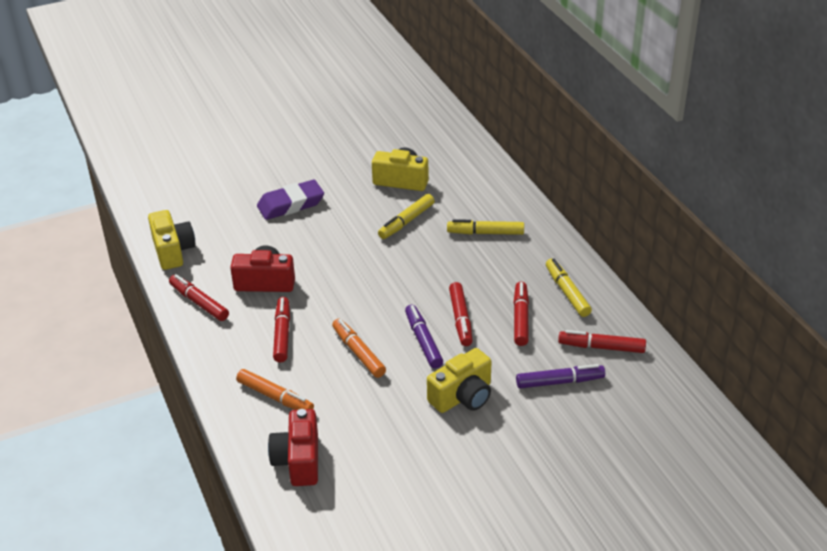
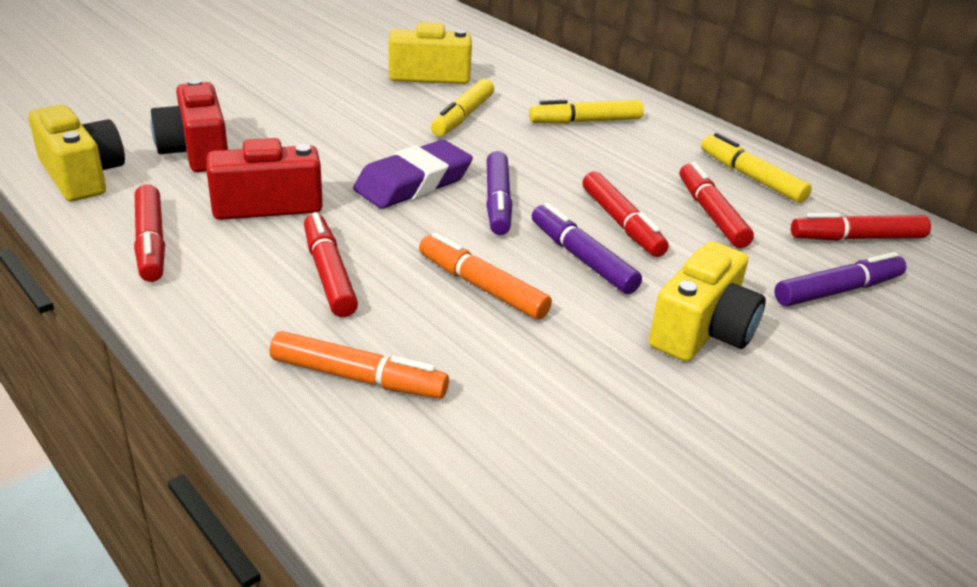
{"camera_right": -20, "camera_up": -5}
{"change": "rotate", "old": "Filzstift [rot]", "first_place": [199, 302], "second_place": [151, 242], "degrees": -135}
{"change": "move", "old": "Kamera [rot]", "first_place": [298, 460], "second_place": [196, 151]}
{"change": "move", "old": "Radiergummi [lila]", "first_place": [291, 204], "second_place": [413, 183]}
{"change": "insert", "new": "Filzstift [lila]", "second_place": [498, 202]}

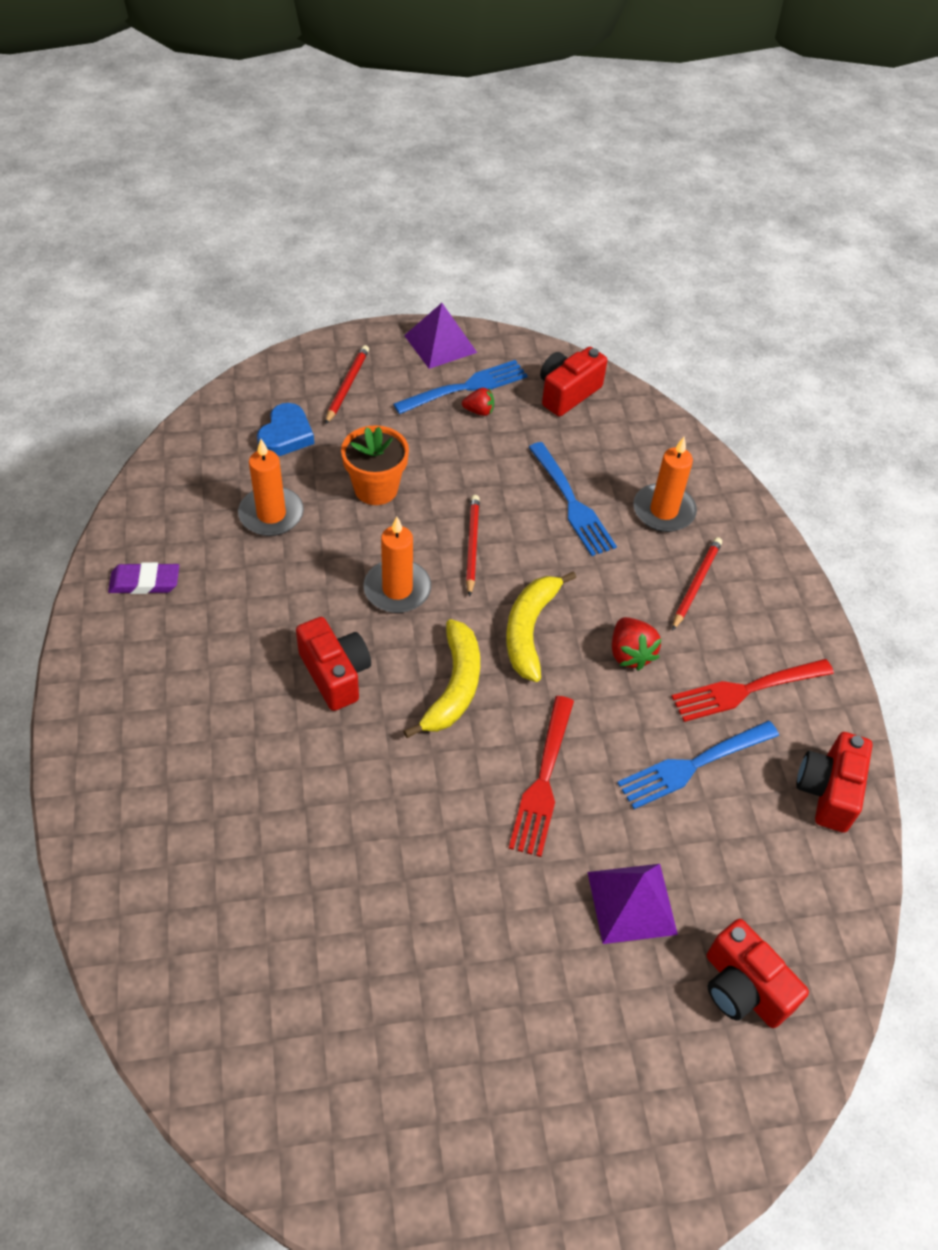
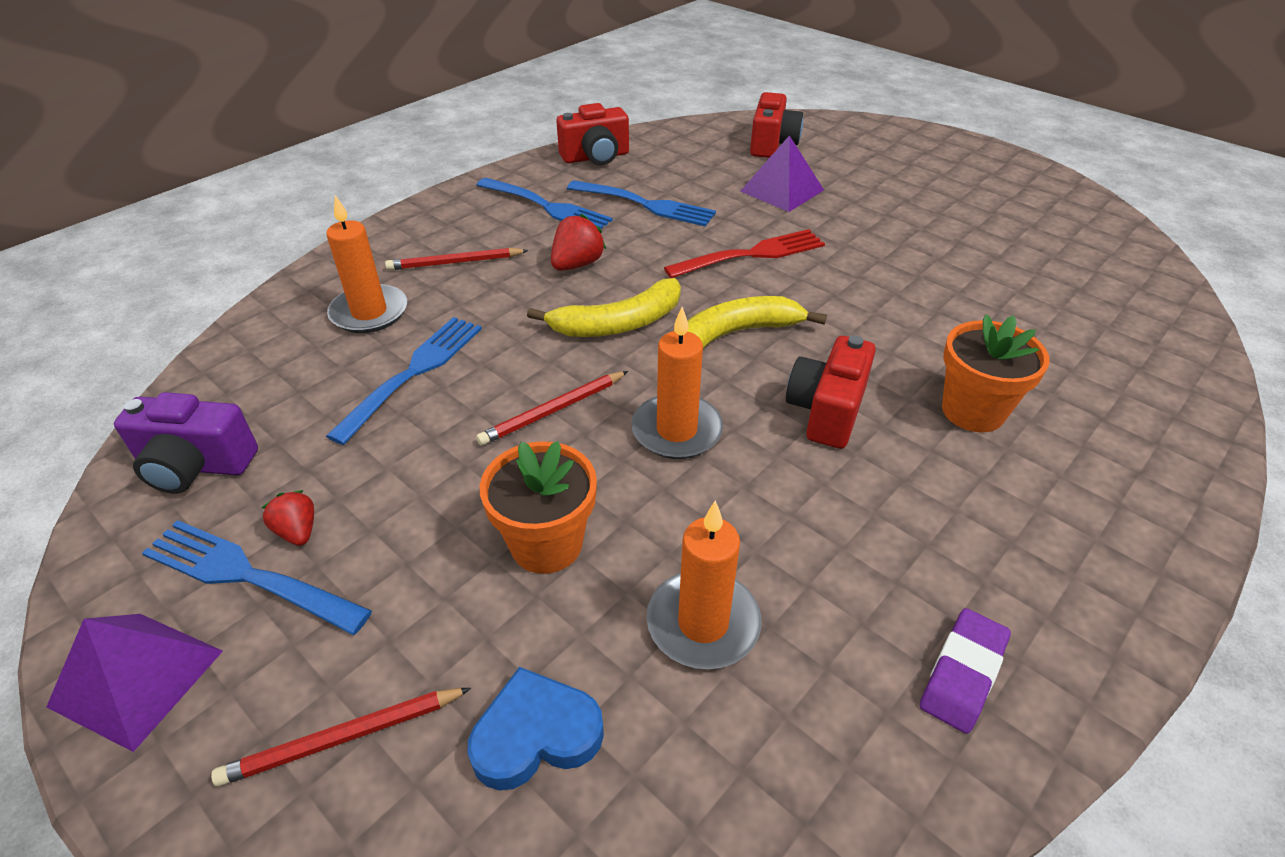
{"camera_right": -125, "camera_up": -10}
{"change": "recolor", "old": "Kamera [rot]", "new": "Kamera [lila]", "first_place": [567, 393], "second_place": [196, 466]}
{"change": "recolor", "old": "Gabel [rot]", "new": "Gabel [blau]", "first_place": [747, 689], "second_place": [545, 206]}
{"change": "rotate", "old": "Radiergummi [lila]", "first_place": [145, 582], "second_place": [963, 673], "degrees": 75}
{"change": "insert", "new": "Blumentopf [orange]", "second_place": [973, 411]}

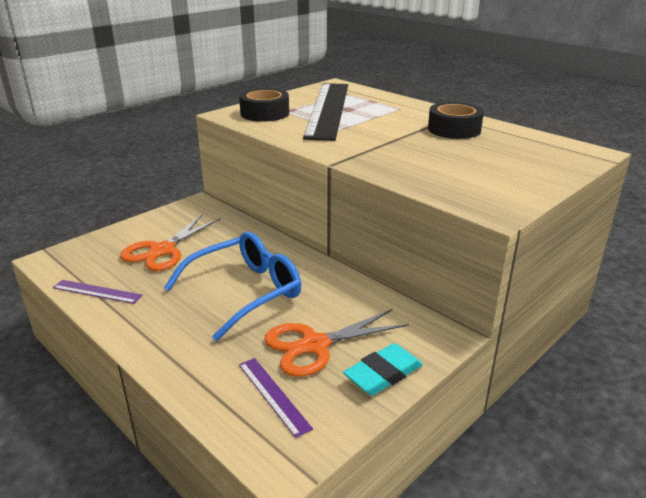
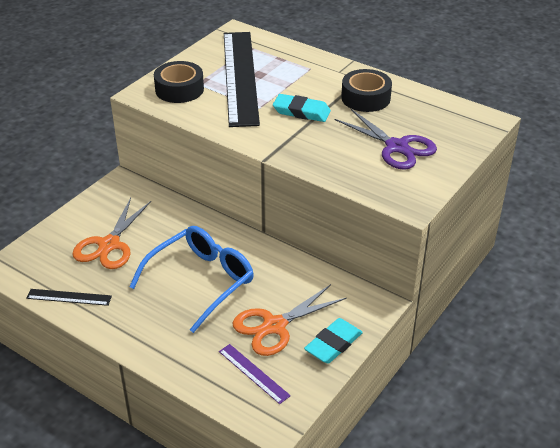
{"camera_right": -10, "camera_up": 10}
{"change": "recolor", "old": "Lineal [lila]", "new": "Lineal [schwarz]", "first_place": [97, 291], "second_place": [69, 297]}
{"change": "insert", "new": "Radiergummi [türkis]", "second_place": [301, 111]}
{"change": "insert", "new": "Schere [lila]", "second_place": [397, 147]}

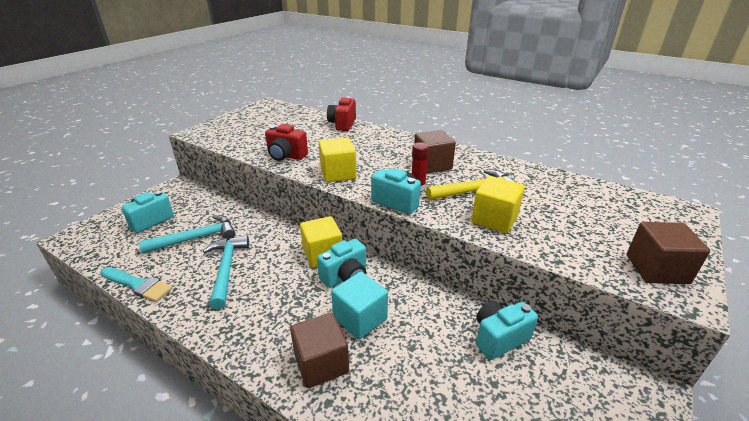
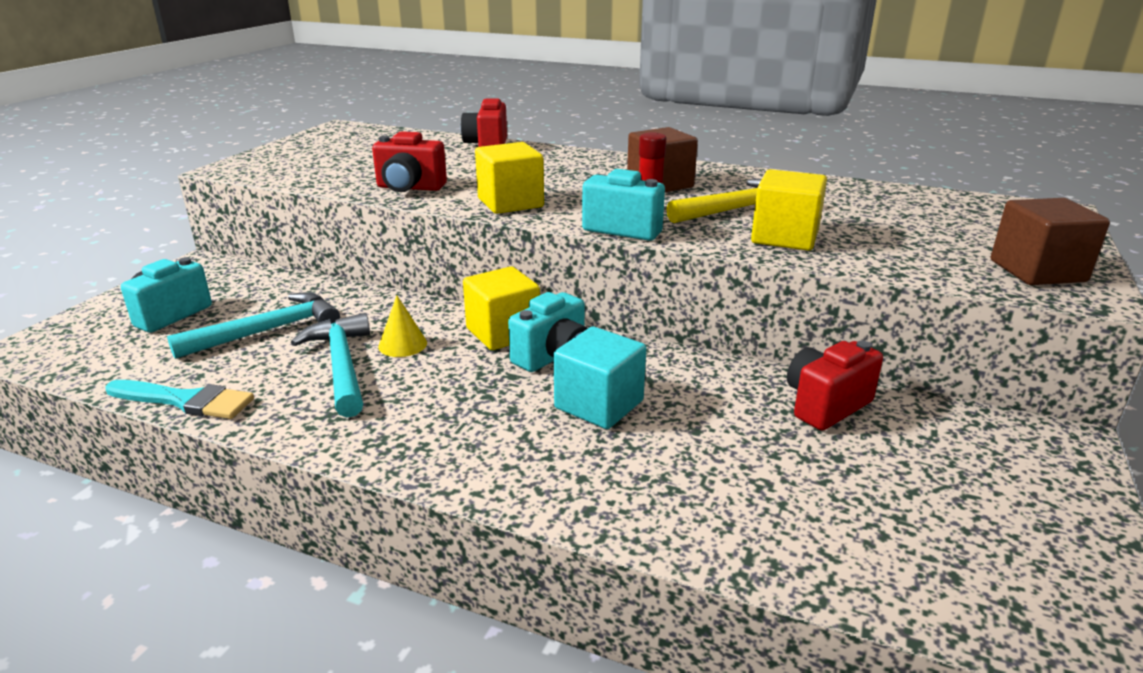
{"camera_right": -10, "camera_up": -5}
{"change": "insert", "new": "Kegel [gelb]", "second_place": [402, 344]}
{"change": "recolor", "old": "Kamera [türkis]", "new": "Kamera [rot]", "first_place": [499, 338], "second_place": [825, 405]}
{"change": "delete", "old": "Kubus [braun]", "first_place": [321, 363]}

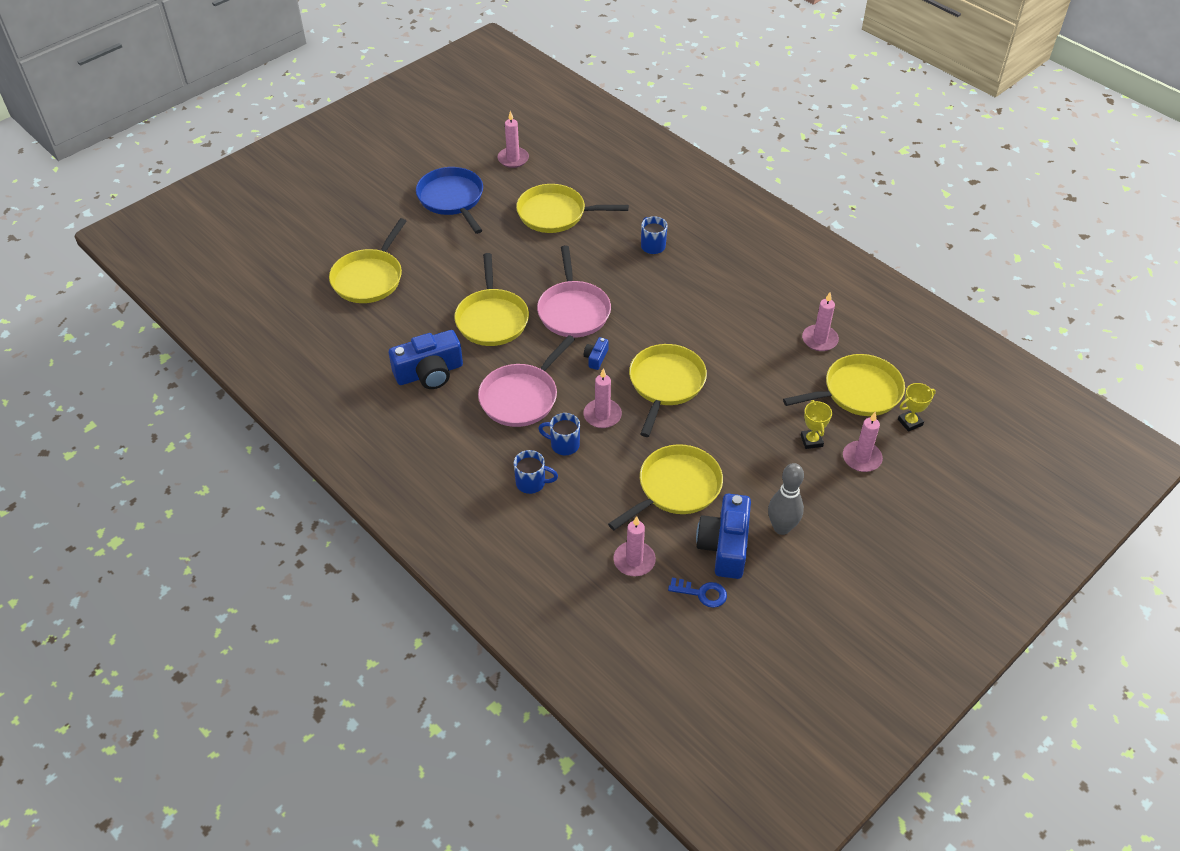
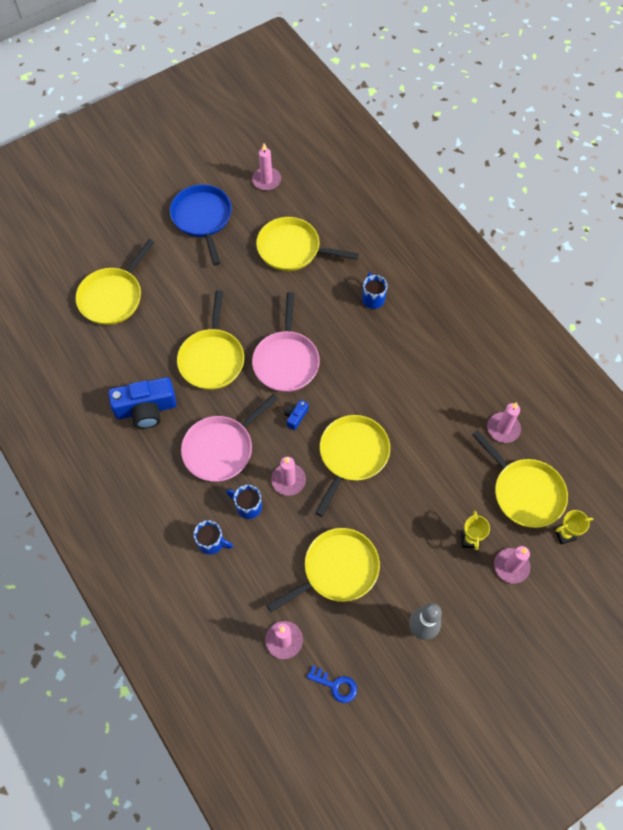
{"camera_right": 10, "camera_up": 15}
{"change": "rotate", "old": "Pfanne [gelb]", "first_place": [858, 391], "second_place": [525, 492], "degrees": 60}
{"change": "delete", "old": "Kamera [blau]", "first_place": [725, 546]}

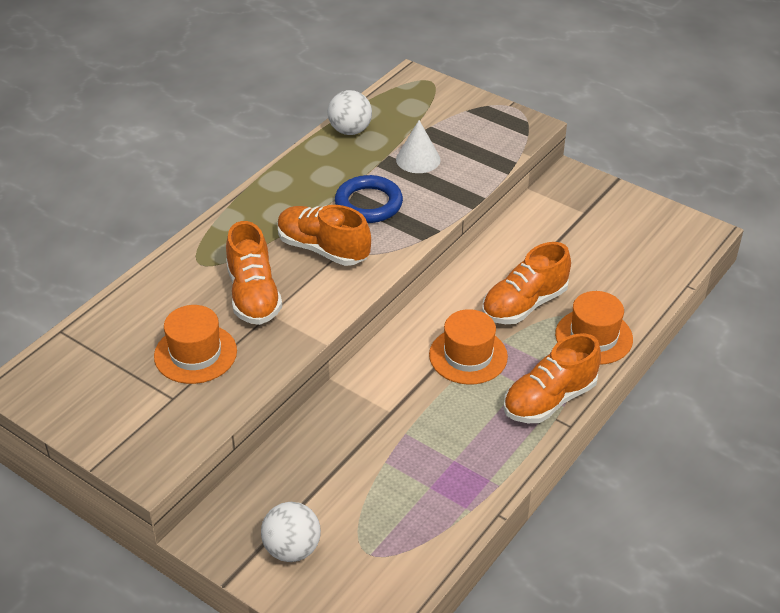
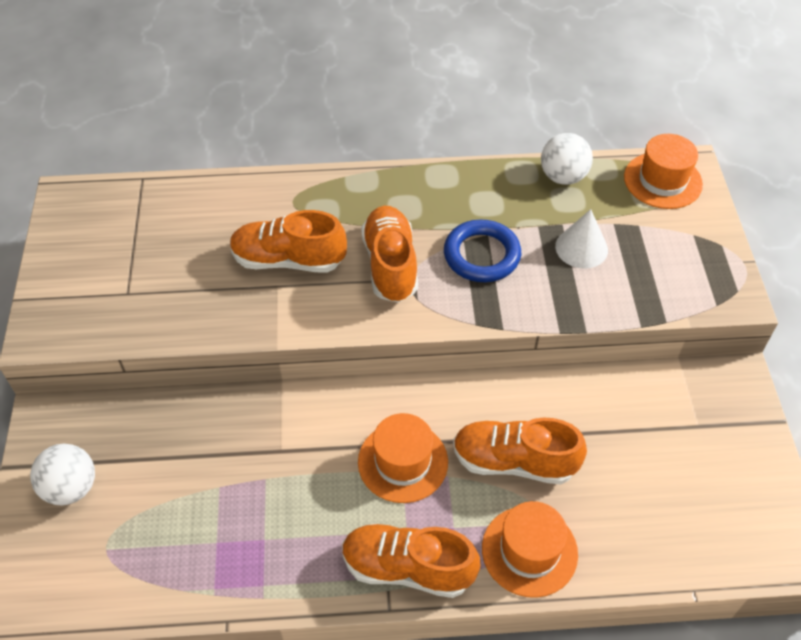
{"camera_right": 50, "camera_up": 10}
{"change": "rotate", "old": "Schuh [orange]", "first_place": [253, 295], "second_place": [288, 260], "degrees": 60}
{"change": "move", "old": "Hut [orange]", "first_place": [195, 354], "second_place": [662, 180]}

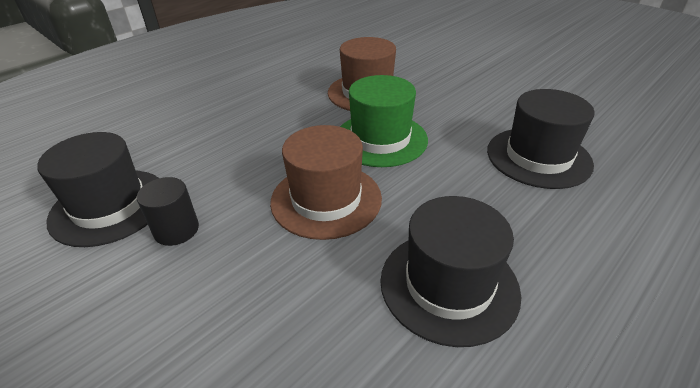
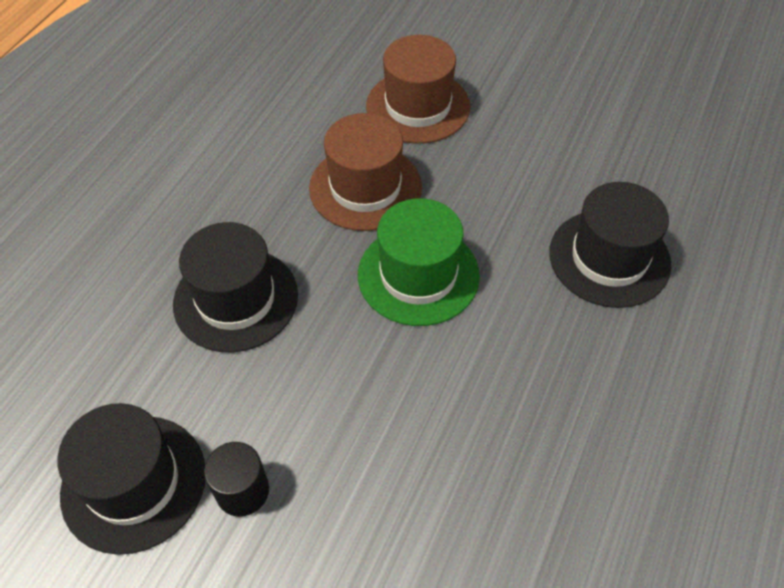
{"camera_right": -20, "camera_up": 15}
{"change": "move", "old": "Hut [schwarz]", "first_place": [448, 285], "second_place": [236, 299]}
{"change": "move", "old": "Hut [braun]", "first_place": [326, 199], "second_place": [418, 106]}

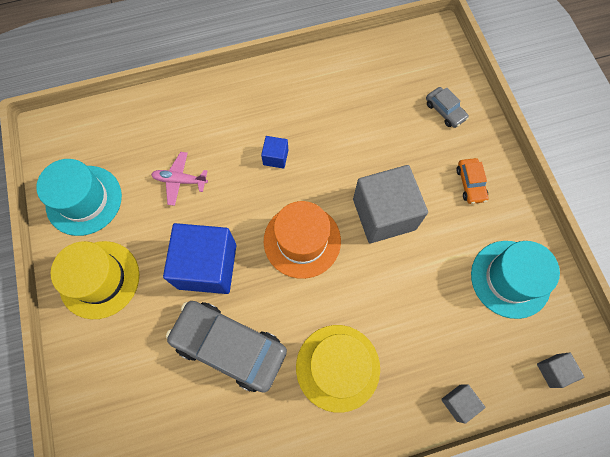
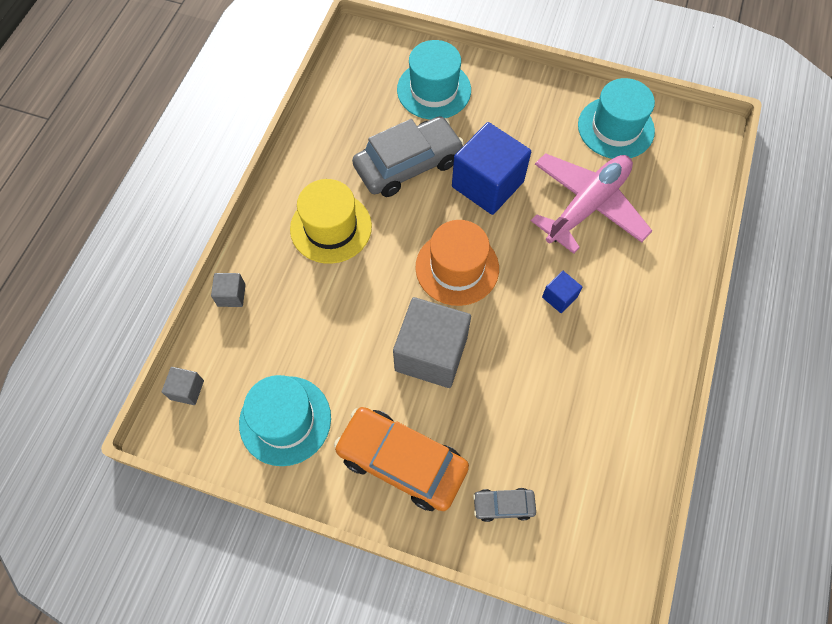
{"camera_right": 125, "camera_up": -5}
{"change": "resize", "old": "Auto [orange]", "first_place": [470, 184], "second_place": [401, 462], "factor": 2.14}
{"change": "insert", "new": "Hut [türkis]", "second_place": [434, 90]}
{"change": "resize", "old": "Flugzeug [rosa]", "first_place": [180, 180], "second_place": [587, 206], "factor": 2.11}
{"change": "delete", "old": "Hut [gelb]", "first_place": [99, 279]}

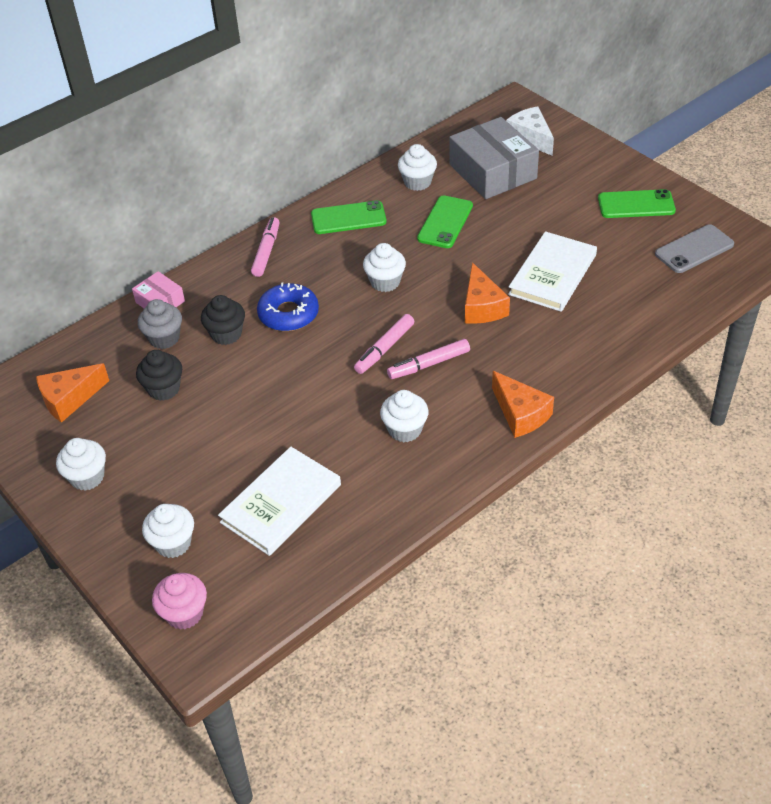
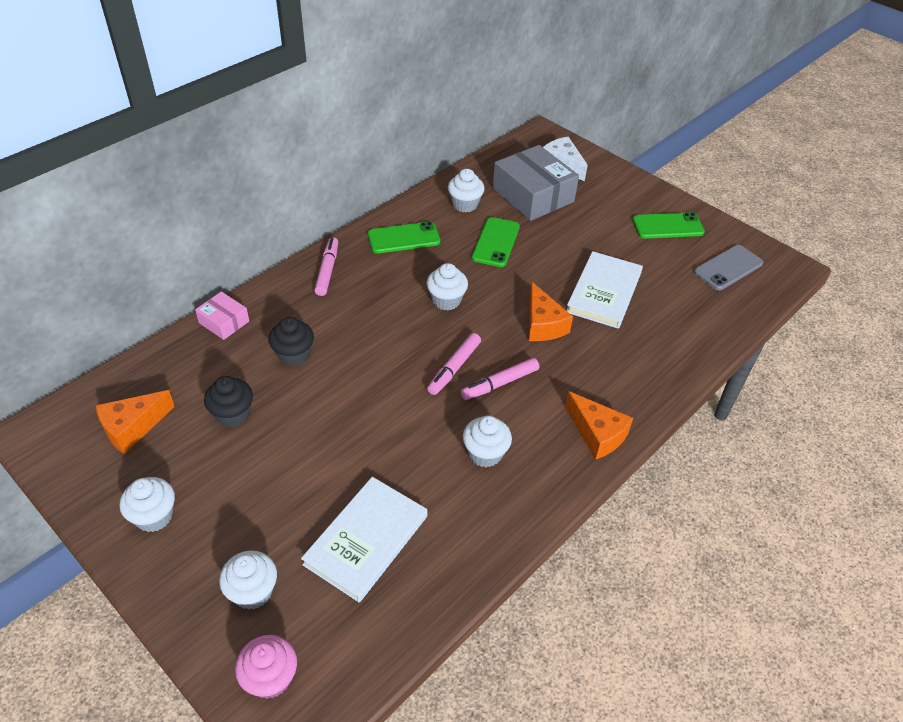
{"camera_right": -10, "camera_up": 0}
{"change": "delete", "old": "Muffin [grau]", "first_place": [164, 338]}
{"change": "delete", "old": "Donut [blau]", "first_place": [288, 314]}

